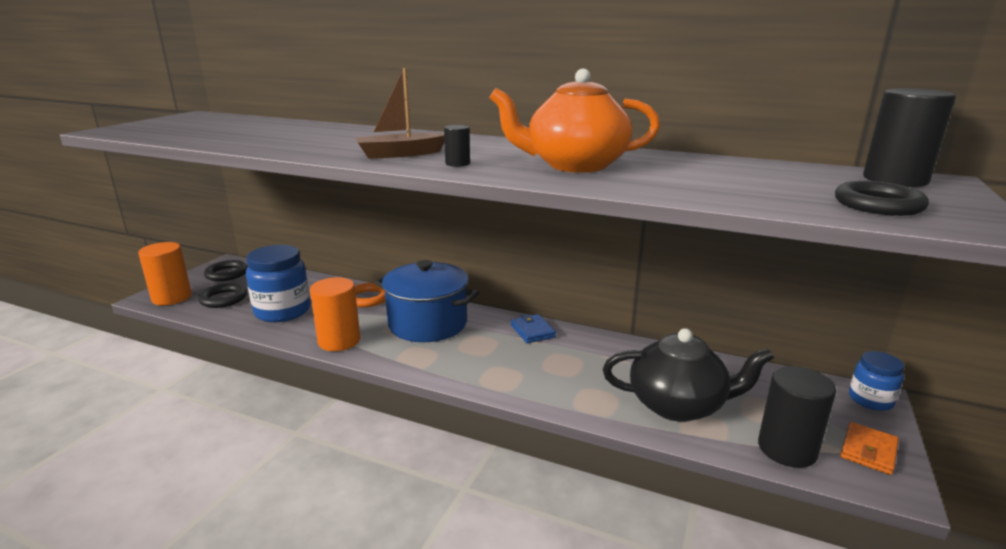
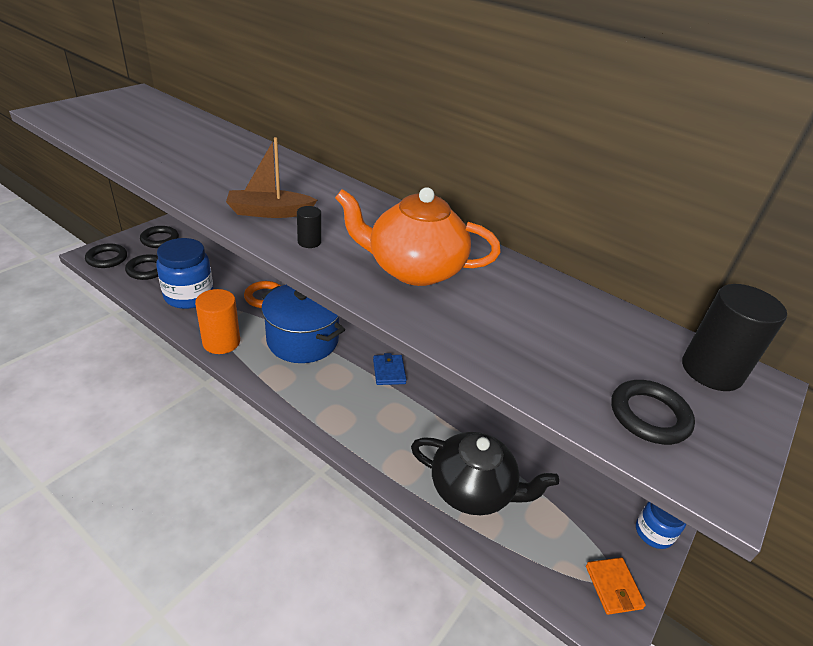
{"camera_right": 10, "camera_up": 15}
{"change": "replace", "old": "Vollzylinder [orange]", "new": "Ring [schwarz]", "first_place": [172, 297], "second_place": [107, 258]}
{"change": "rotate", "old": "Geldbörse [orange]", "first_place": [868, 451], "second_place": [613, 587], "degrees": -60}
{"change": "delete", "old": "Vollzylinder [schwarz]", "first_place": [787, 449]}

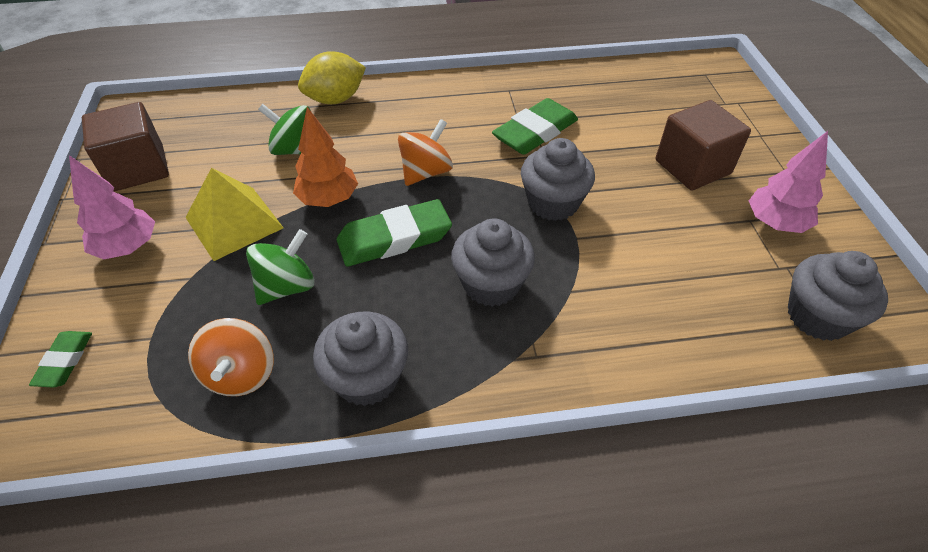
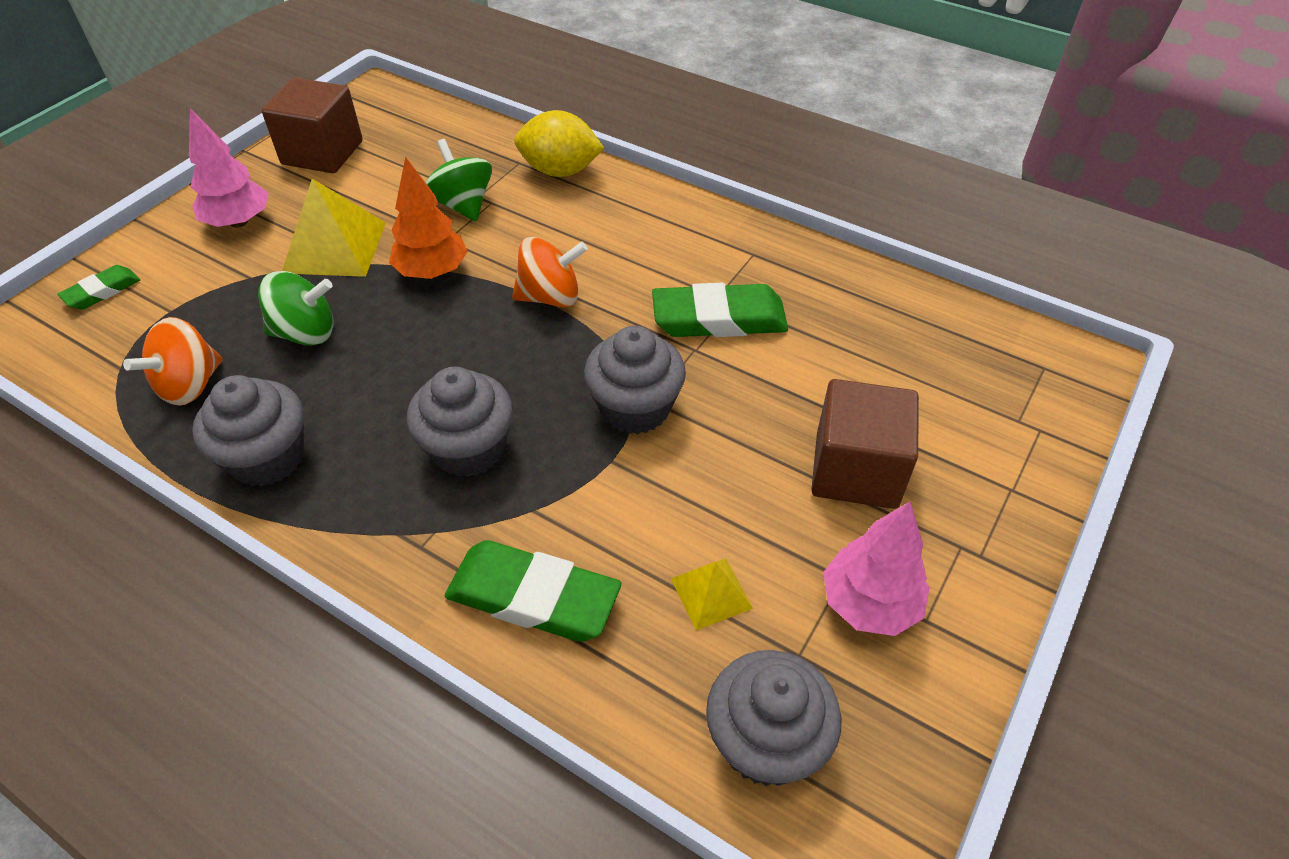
{"camera_right": 40, "camera_up": 0}
{"change": "move", "old": "Radiergummi [grün]", "first_place": [394, 238], "second_place": [533, 597]}
{"change": "insert", "new": "Pyramide [gelb]", "second_place": [711, 593]}

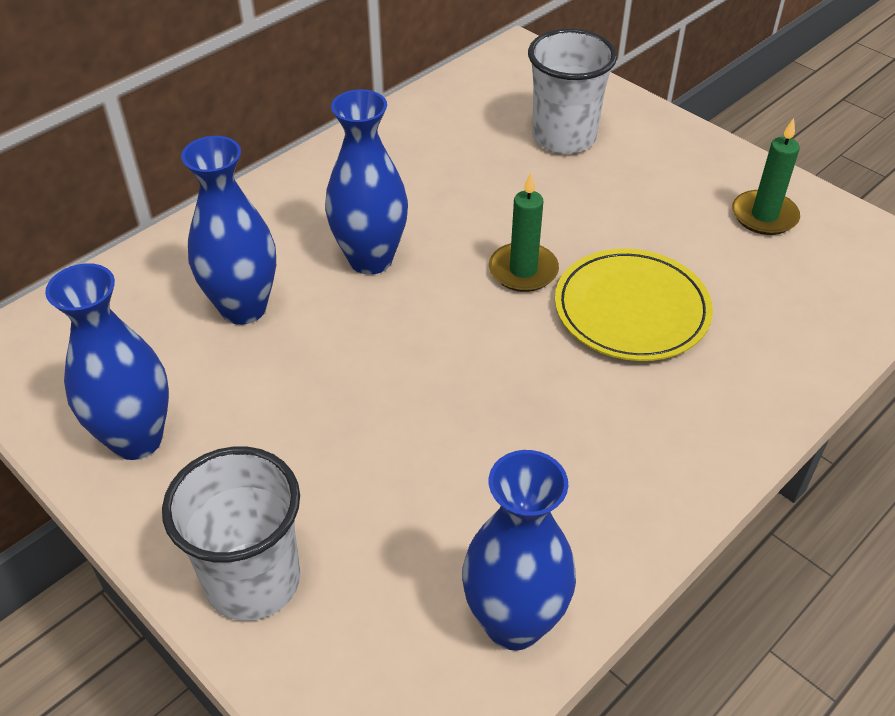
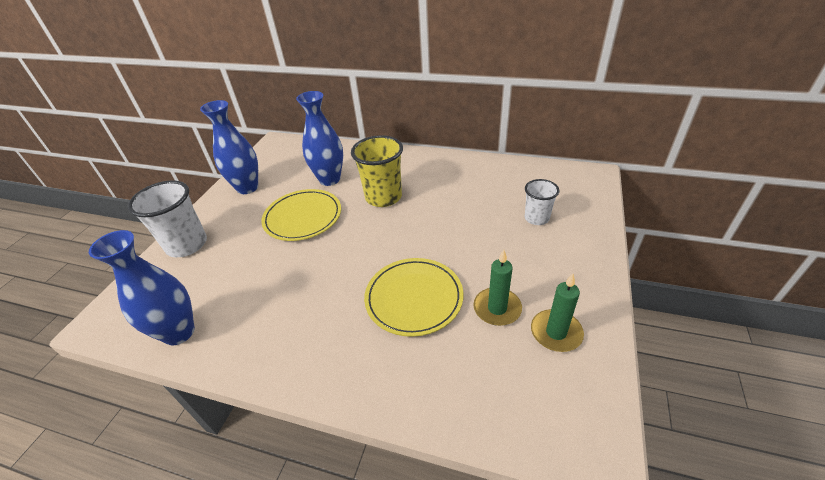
{"camera_right": 65, "camera_up": -5}
{"change": "insert", "new": "Teller [gelb]", "second_place": [303, 217]}
{"change": "replace", "old": "Vase [blau]", "new": "Becher [gelb]", "first_place": [370, 259], "second_place": [383, 197]}
{"change": "move", "old": "Kerze [grün]", "first_place": [523, 270], "second_place": [497, 308]}
{"change": "resize", "old": "Becher [weiß]", "first_place": [563, 137], "second_place": [536, 218], "factor": 0.6}

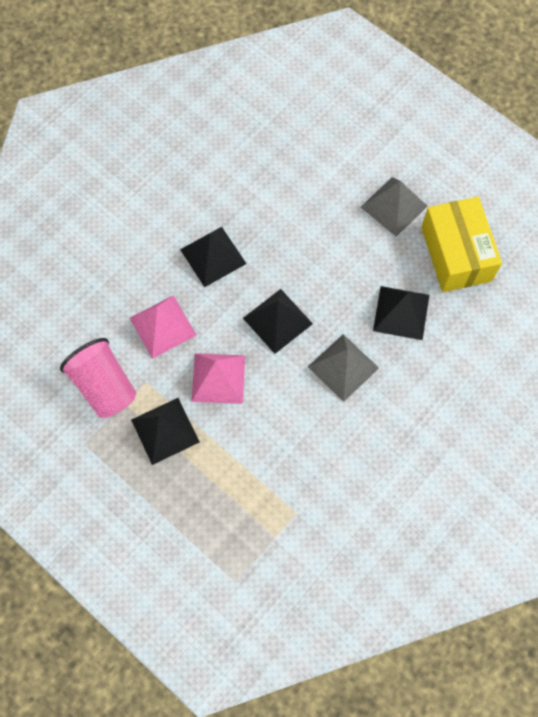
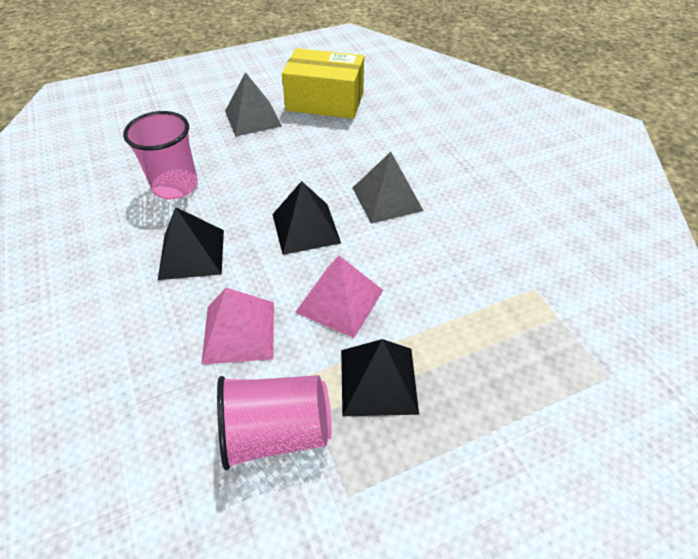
{"camera_right": -65, "camera_up": -20}
{"change": "insert", "new": "Becher [rosa]", "second_place": [175, 186]}
{"change": "delete", "old": "Pyramide [schwarz]", "first_place": [401, 312]}

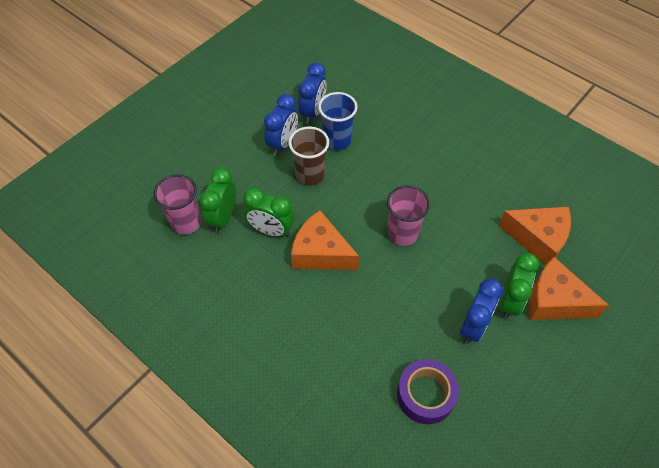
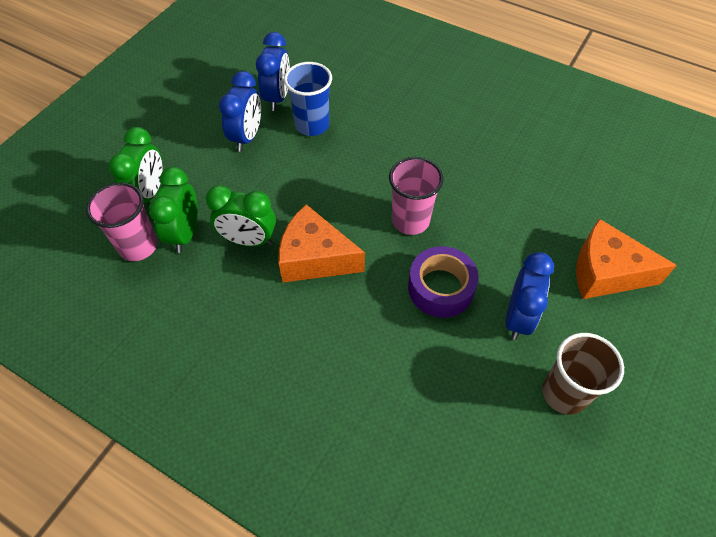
{"camera_right": -10, "camera_up": 0}
{"change": "move", "old": "Wecker [grün]", "first_place": [509, 301], "second_place": [149, 193]}
{"change": "move", "old": "Klebeband [lila]", "first_place": [425, 395], "second_place": [440, 288]}
{"change": "move", "old": "Becher [braun]", "first_place": [310, 175], "second_place": [564, 393]}
{"change": "delete", "old": "Käse [orange]", "first_place": [538, 238]}

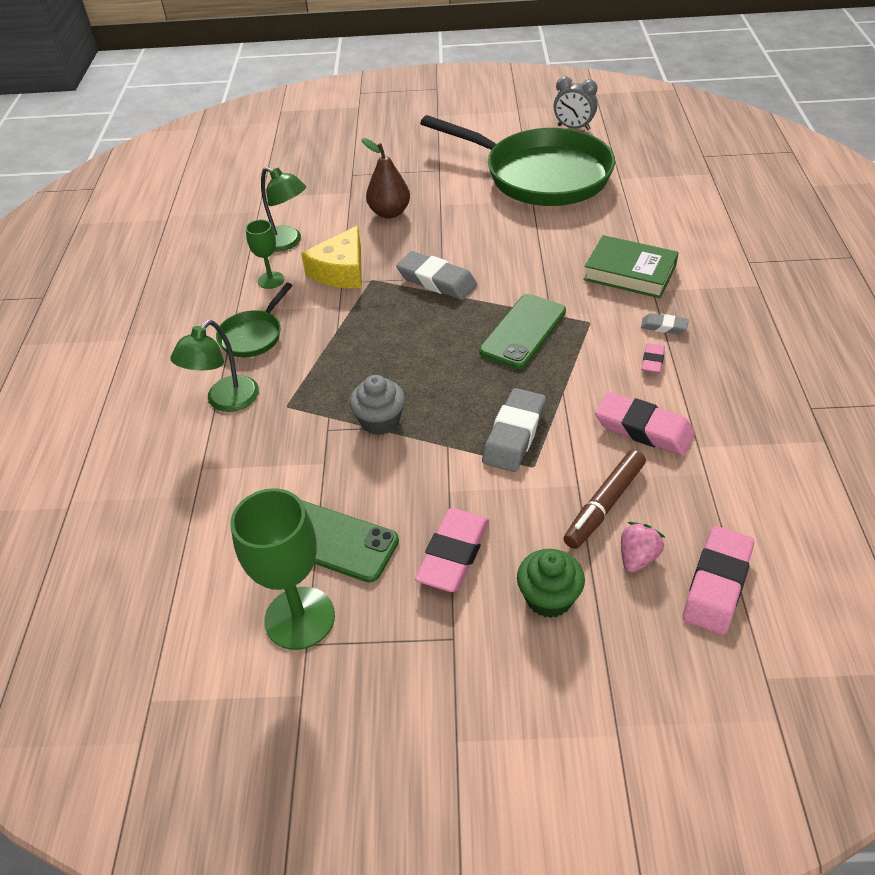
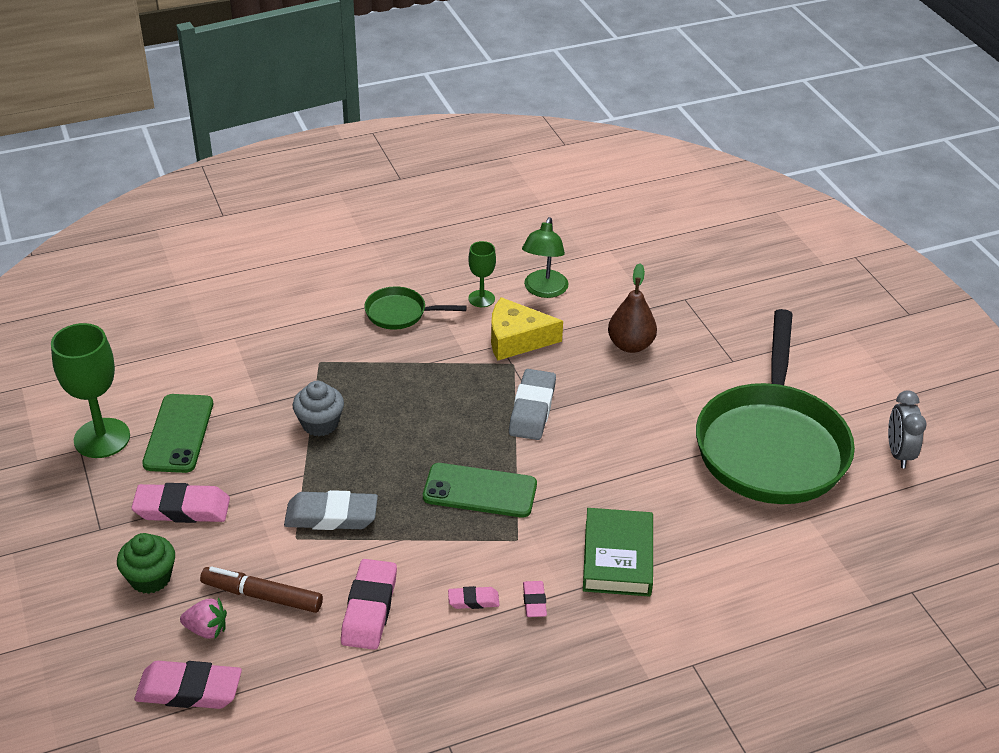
{"camera_right": 65, "camera_up": -5}
{"change": "recolor", "old": "Radiergummi [grau]", "new": "Radiergummi [rosa]", "first_place": [664, 326], "second_place": [534, 601]}
{"change": "delete", "old": "Lampe [grün]", "first_place": [225, 401]}

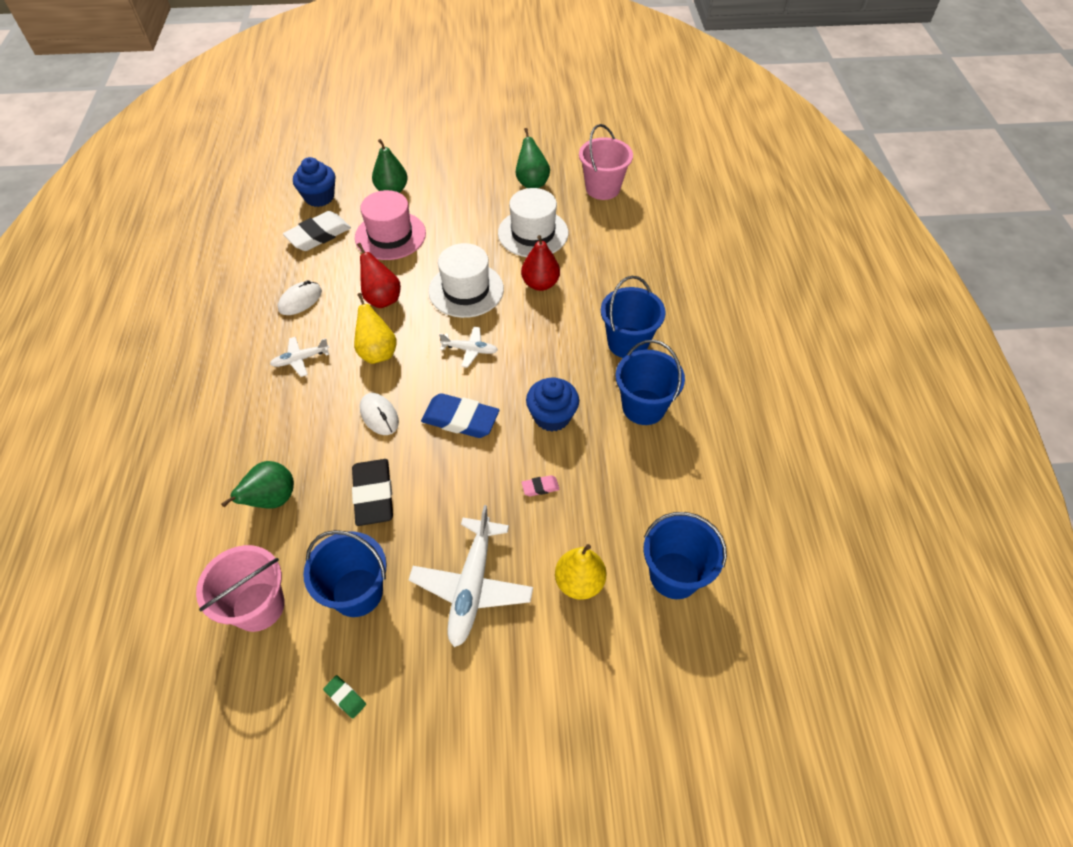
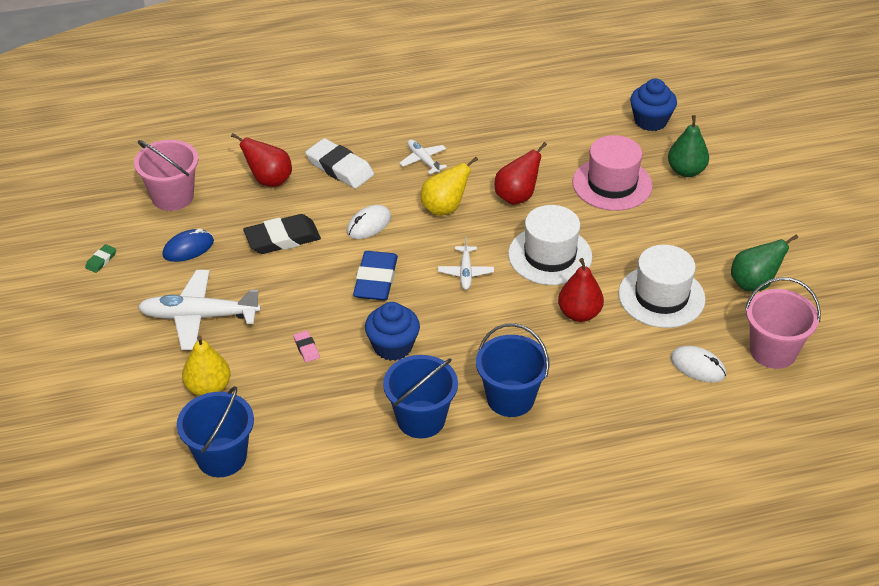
{"camera_right": 80, "camera_up": -10}
{"change": "replace", "old": "Eimer [blau]", "new": "Computermaus [blau]", "first_place": [357, 592], "second_place": [188, 248]}
{"change": "recolor", "old": "Birne [grün]", "new": "Birne [rot]", "first_place": [272, 499], "second_place": [269, 180]}
{"change": "move", "old": "Radiergummi [weiß]", "first_place": [318, 235], "second_place": [339, 168]}
{"change": "move", "old": "Computermaus [weiß]", "first_place": [300, 300], "second_place": [697, 367]}

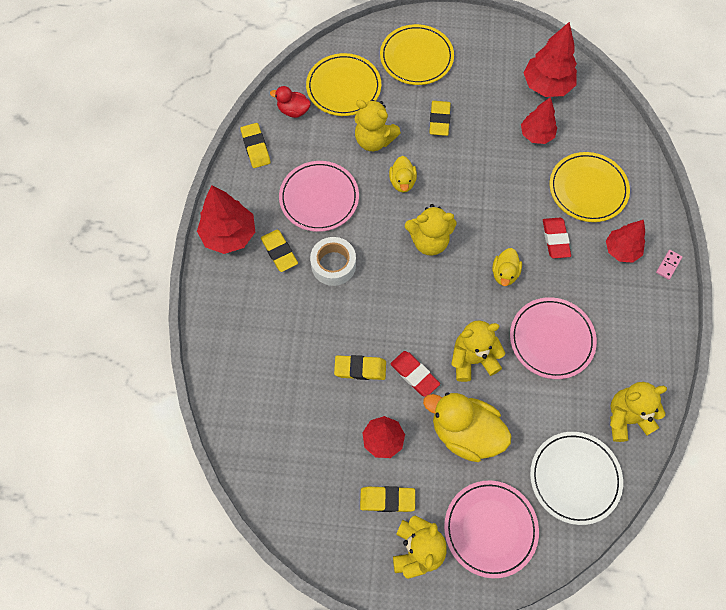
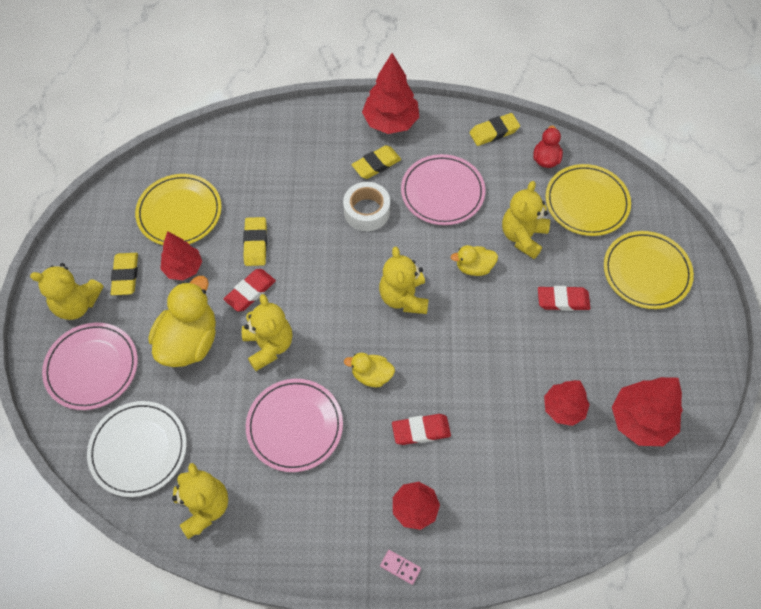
{"camera_right": 85, "camera_up": -5}
{"change": "move", "old": "Teller [gelb]", "first_place": [588, 189], "second_place": [179, 212]}
{"change": "recolor", "old": "Radiergummi [gelb]", "new": "Radiergummi [rot]", "first_place": [439, 120], "second_place": [563, 300]}

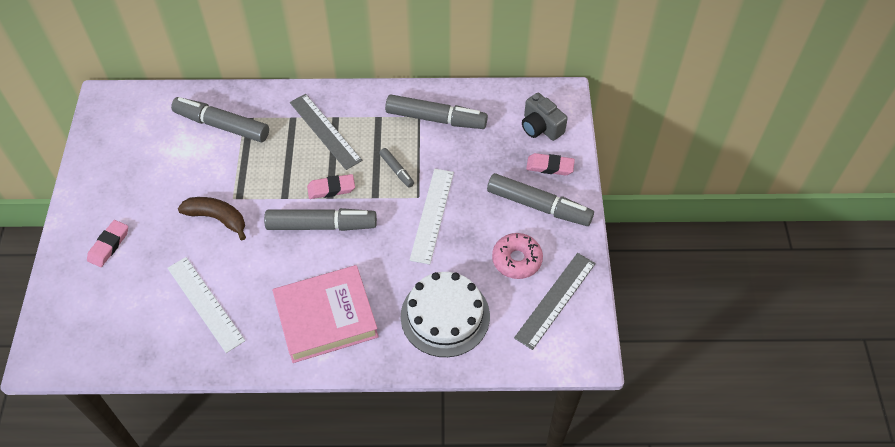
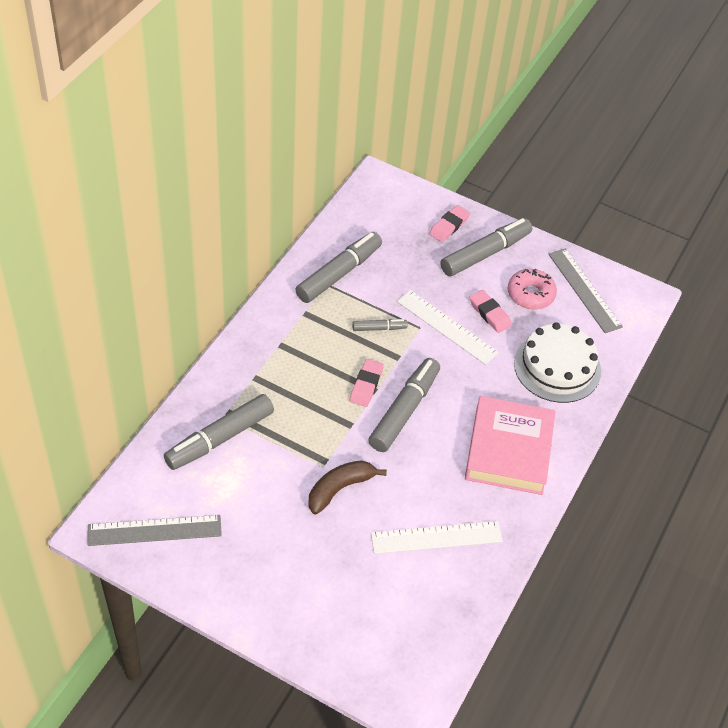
{"camera_right": -65, "camera_up": -5}
{"change": "move", "old": "Lineal [grau]", "first_place": [325, 131], "second_place": [154, 530]}
{"change": "move", "old": "Radiergummi [rosa]", "first_place": [109, 245], "second_place": [489, 313]}
{"change": "delete", "old": "Kamera [grau]", "first_place": [541, 127]}

